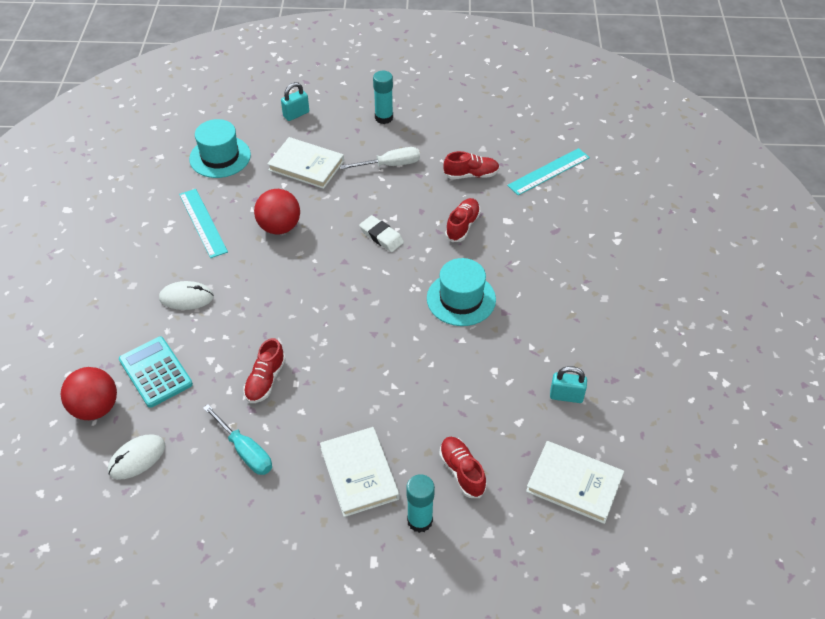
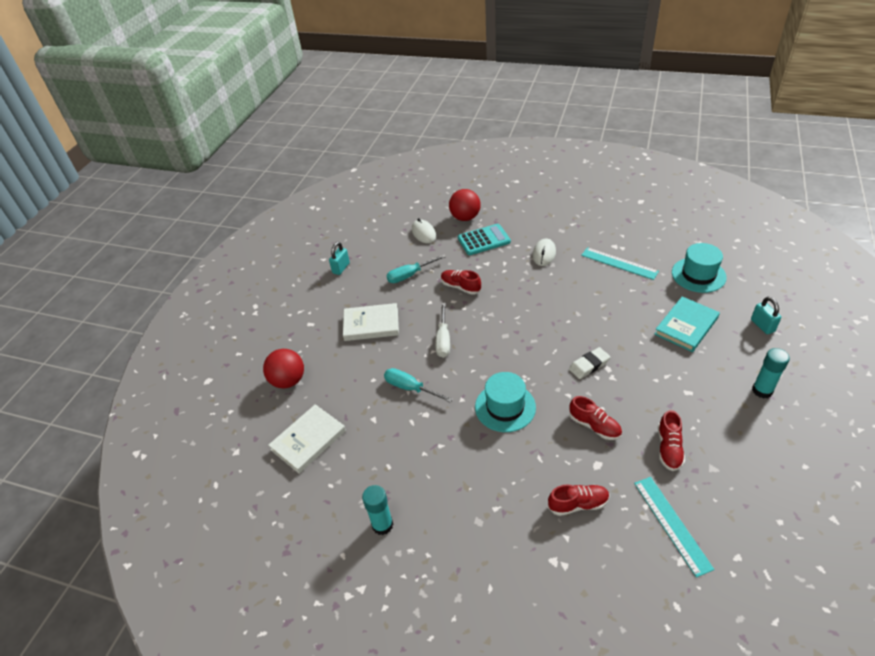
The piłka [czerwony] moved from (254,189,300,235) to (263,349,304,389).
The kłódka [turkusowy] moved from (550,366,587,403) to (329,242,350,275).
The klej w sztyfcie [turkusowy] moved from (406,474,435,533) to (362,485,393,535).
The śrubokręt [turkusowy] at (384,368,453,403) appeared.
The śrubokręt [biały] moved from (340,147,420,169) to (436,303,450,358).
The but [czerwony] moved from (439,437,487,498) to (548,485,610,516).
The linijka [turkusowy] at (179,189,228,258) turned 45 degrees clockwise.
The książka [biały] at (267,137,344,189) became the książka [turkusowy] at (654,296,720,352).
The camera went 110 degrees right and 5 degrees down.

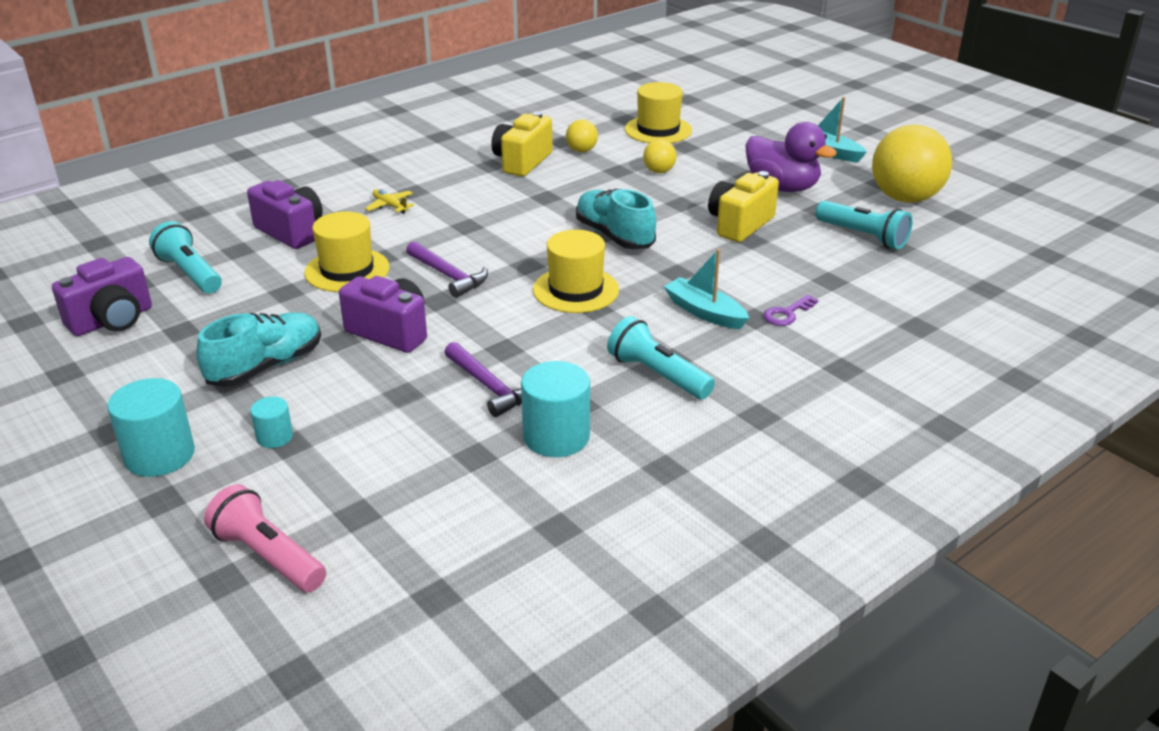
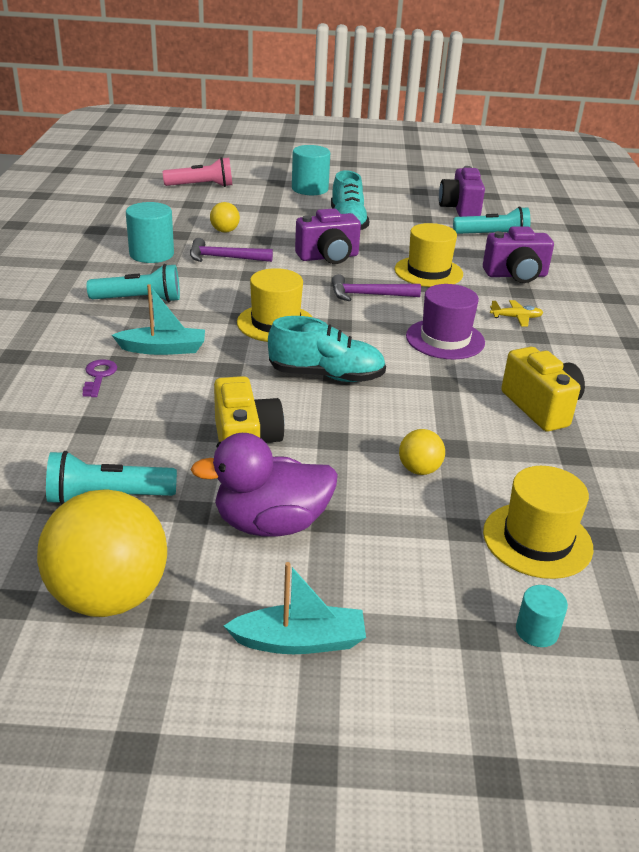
The piłka [żółty] moved from (566,120,598,152) to (210,202,240,233).
The kapelusz [fioletowy] at (406,284,485,359) appeared.
The walec [turkusowy] moved from (250,397,293,448) to (516,585,568,647).
The camera went 130 degrees right and 0 degrees up.

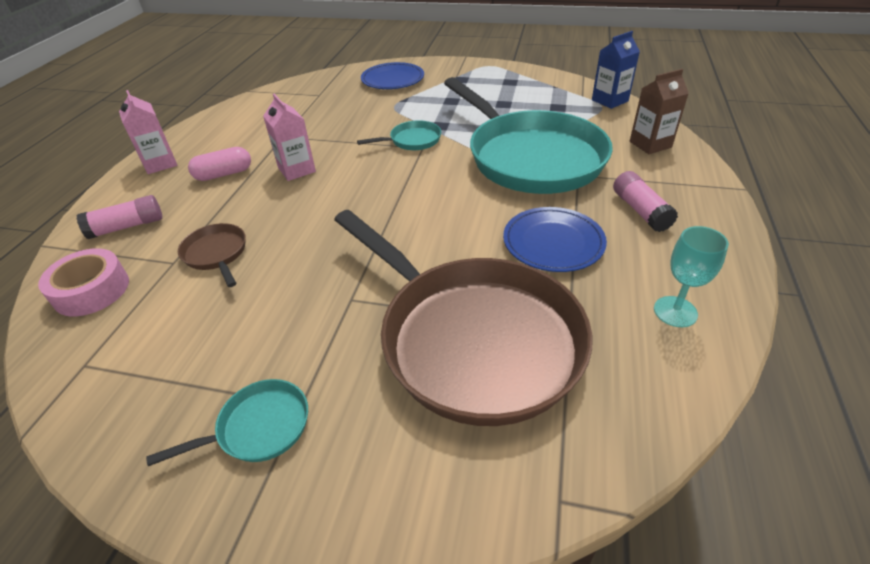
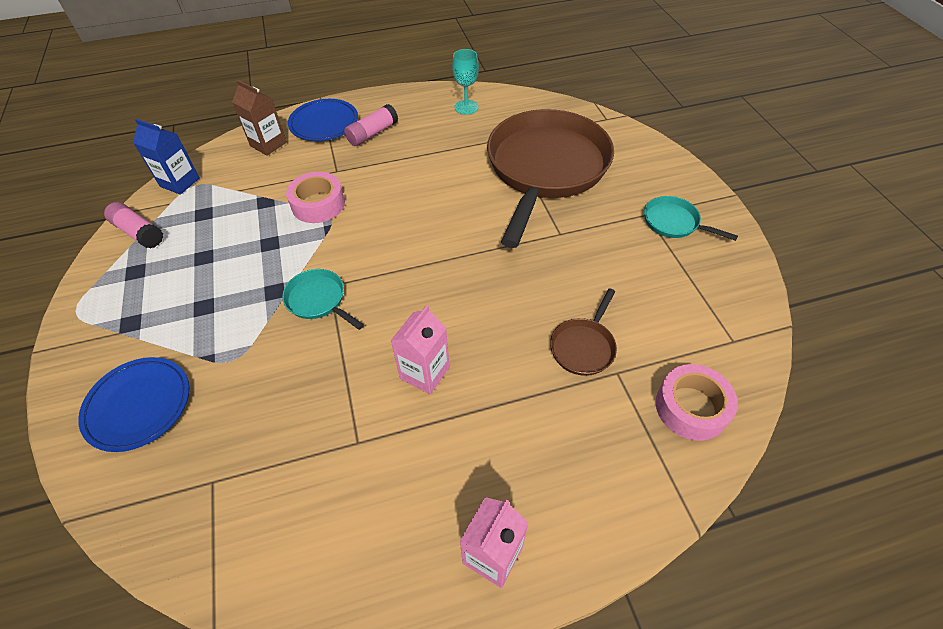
The klej w sztyfcie [różowy] moved from (76,195,162,239) to (104,202,163,249).
The patelnia [turkusowy] at (444,77,613,194) was replaced by the taśma klejąca [różowy] at (286,172,345,223).
The talerz [niebieski] moved from (503,207,607,272) to (288,99,358,141).
The kapsułka [różowy] at (188,147,251,181) disappeared.
The camera went 120 degrees left and 10 degrees up.

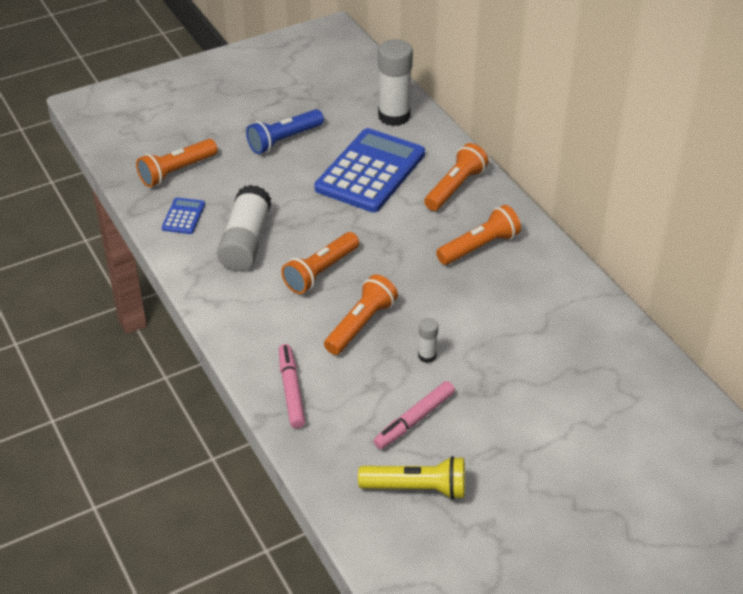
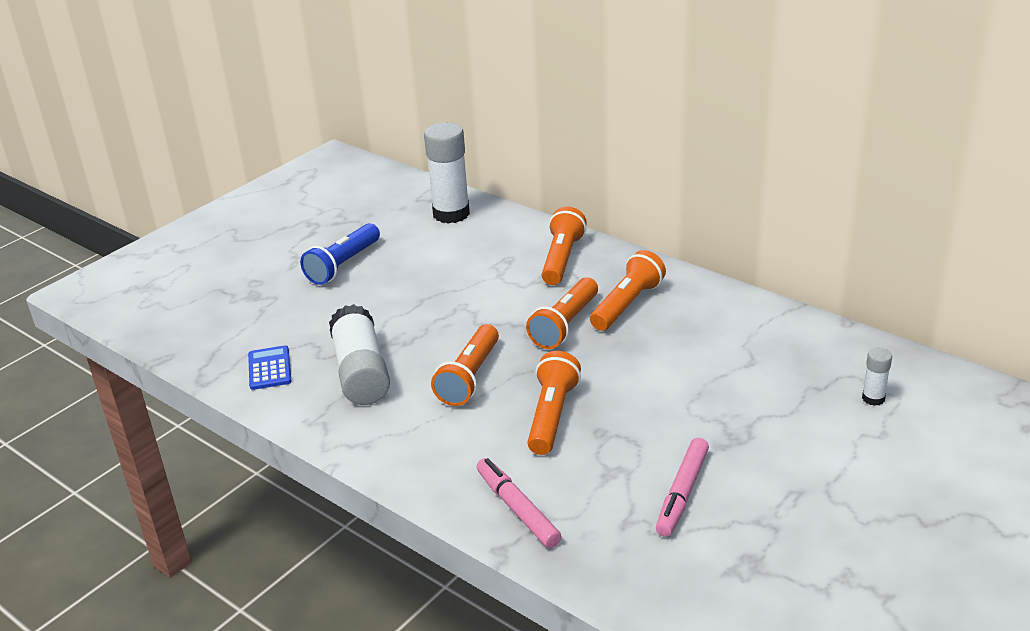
The latarka [pomarańczowy] moved from (136,139,218,187) to (526,277,598,349).
The klej w sztyfcie [biały] moved from (418,318,438,363) to (862,348,892,406).
The kalkulator [niebieski] at (314,128,425,212) disappeared.
The latarka [żółty] at (358,456,465,500) disappeared.
The camera went 20 degrees left and 10 degrees down.

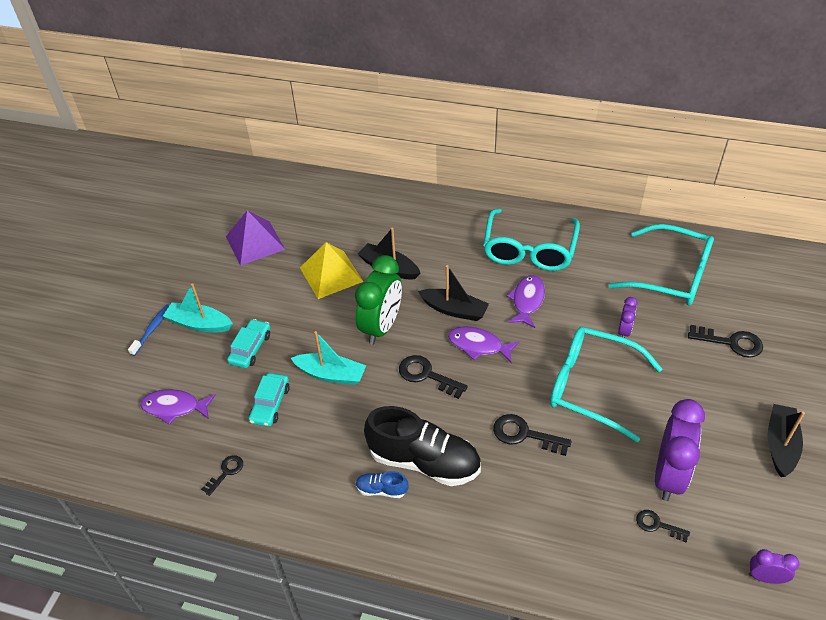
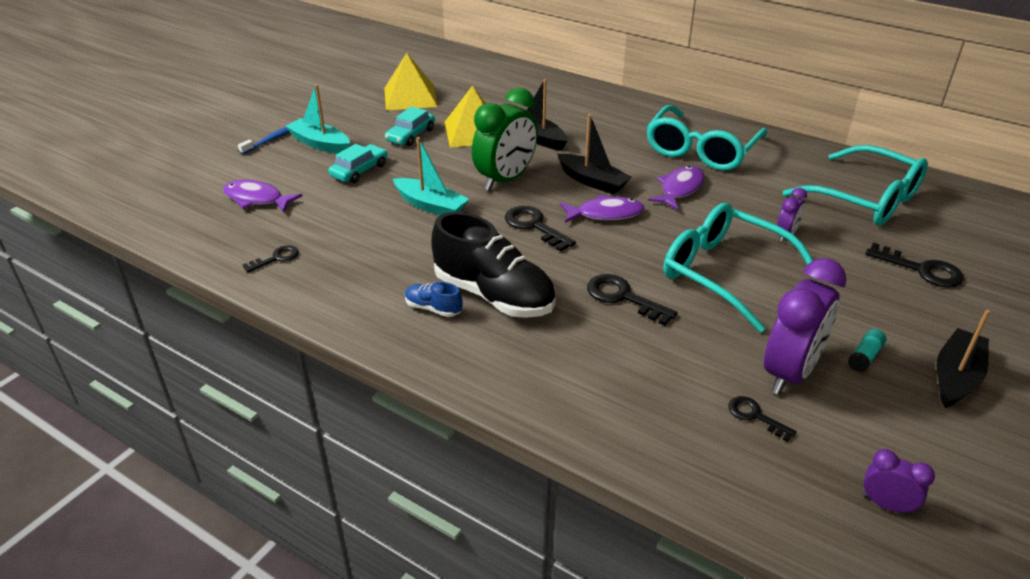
The piramida [fioletowy] at (226,211,285,266) became the piramida [żółty] at (384,53,438,110).
The samochód [turkusowy] moved from (249,373,290,427) to (385,106,435,146).
The ryba [fioletowy] at (448,326,519,363) turned 135 degrees clockwise.
The klej w sztyfcie [turkusowy] at (848,329,886,372) appeared.
The camera went 15 degrees right and 10 degrees down.

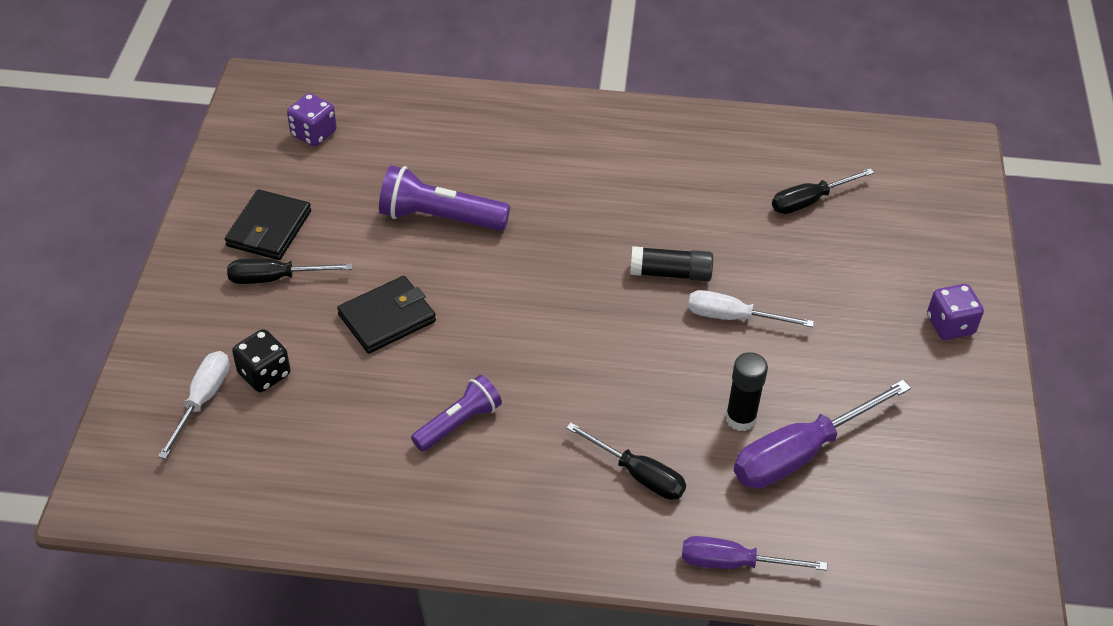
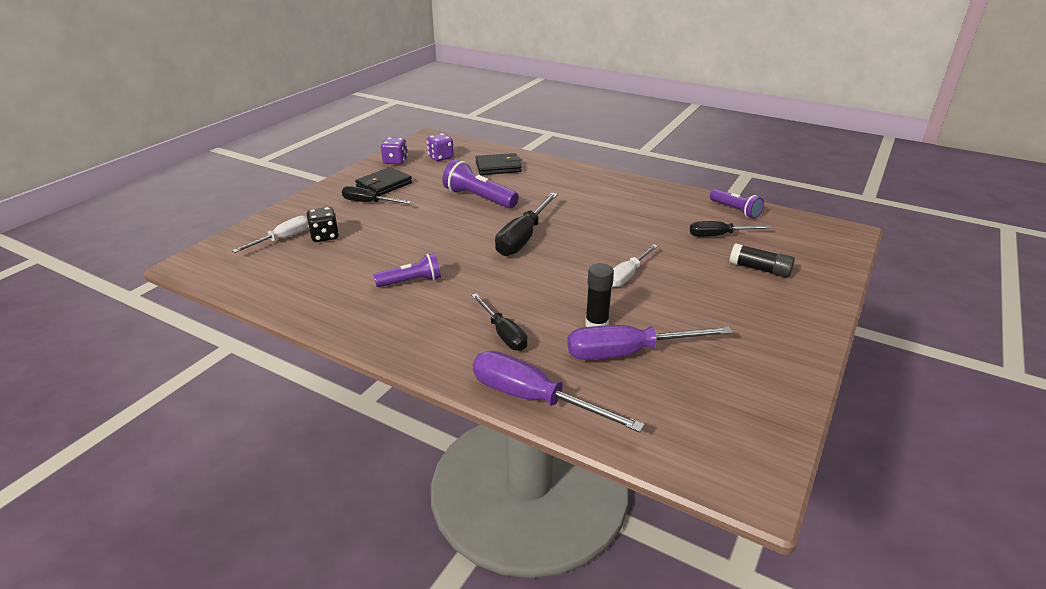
The kostka do gry [fioletowy] moved from (927,284,984,340) to (381,138,408,165).
The śrubokręt [fioletowy] at (682,536,827,571) changed to 1.58 times the size.
The portfel [czarny] moved from (337,276,436,353) to (475,153,522,175).
The śrubokręt [czarny] at (495,193,558,256) appeared.
The śrubokręt [biały] at (688,290,814,327) turned 90 degrees counterclockwise.
The latarka [fioletowy] at (710,189,764,219) appeared.
The klej w sztyfcie [czarny] moved from (630,246,713,281) to (729,243,795,278).
The camera went 25 degrees right and 15 degrees down.

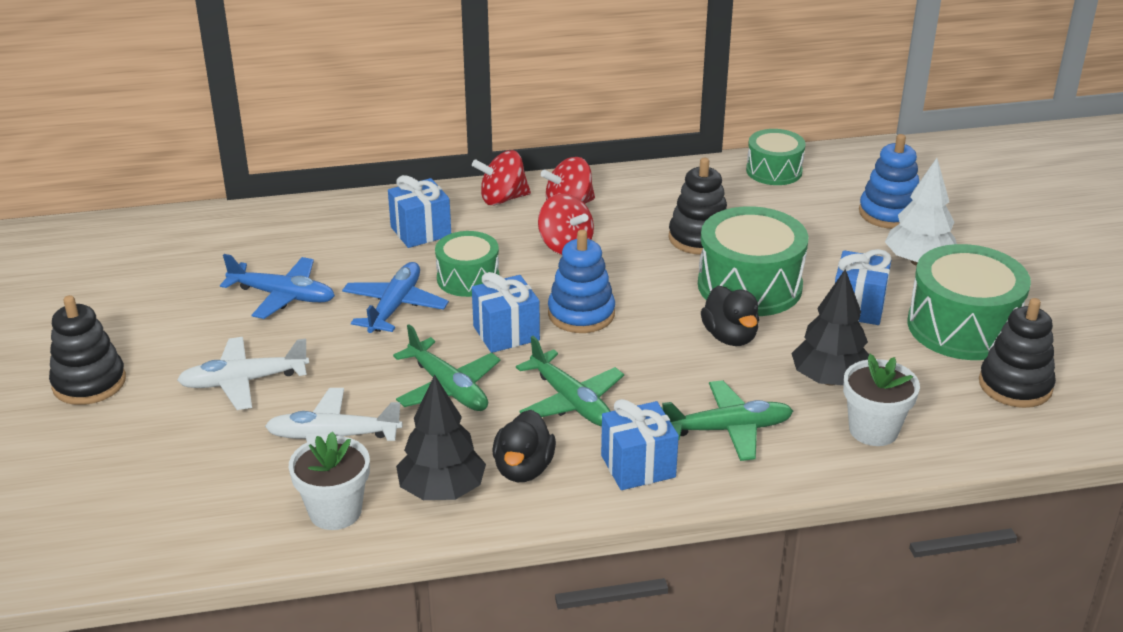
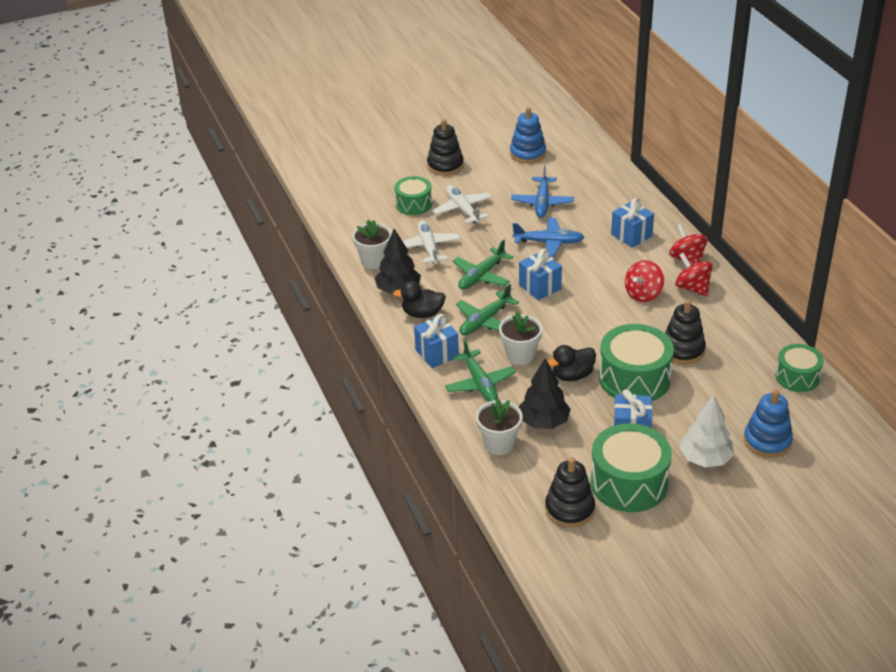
The bęben [zielony] moved from (435,231,499,297) to (394,176,432,215).
The doniczka [biały] at (499,312,542,365) appeared.
The zabawka nakładanka [niebieski] moved from (548,230,615,333) to (510,107,546,163).
The camera went 80 degrees right and 5 degrees up.

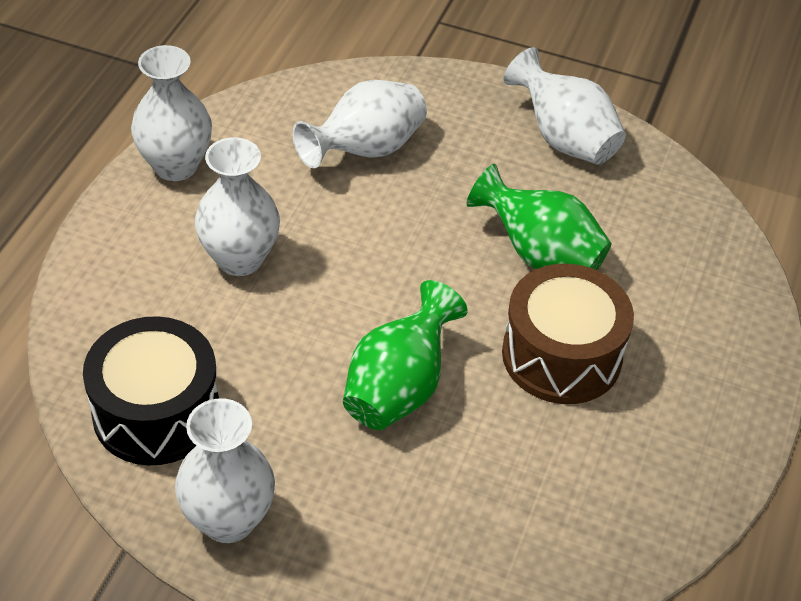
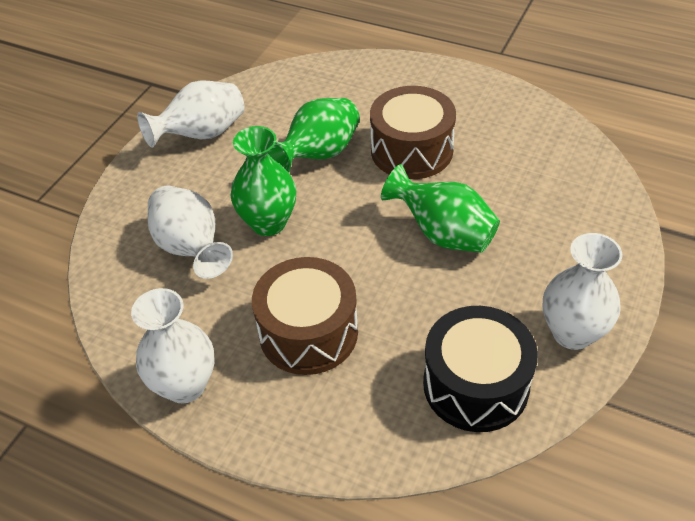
The wazon [zielony] at (230,126,296,236) appeared.
The wazon [biały] at (195,137,280,276) was replaced by the bęben [brązowy] at (252,257,358,375).
The camera went 80 degrees left and 0 degrees up.

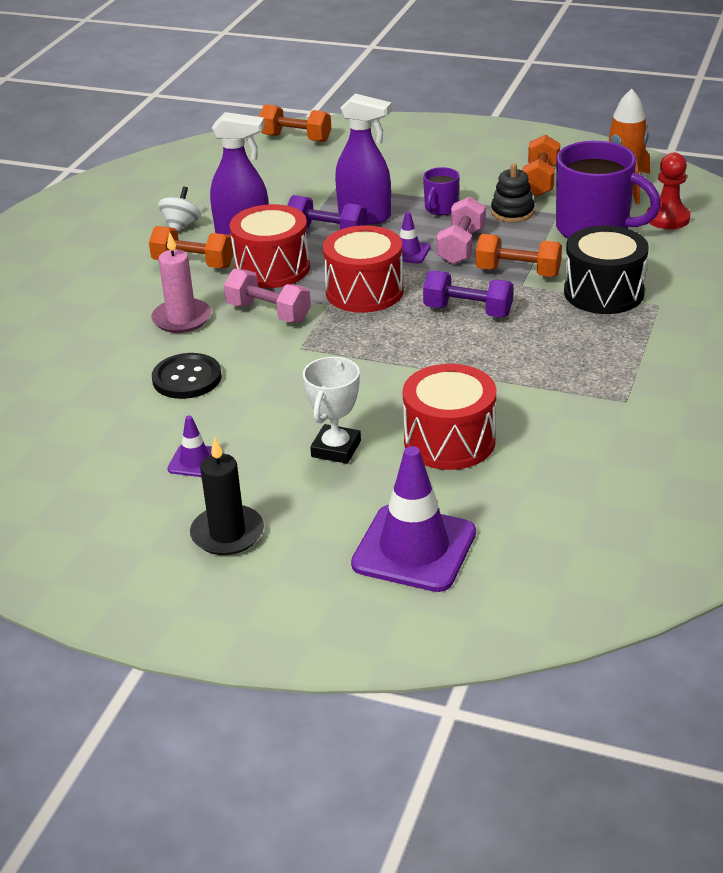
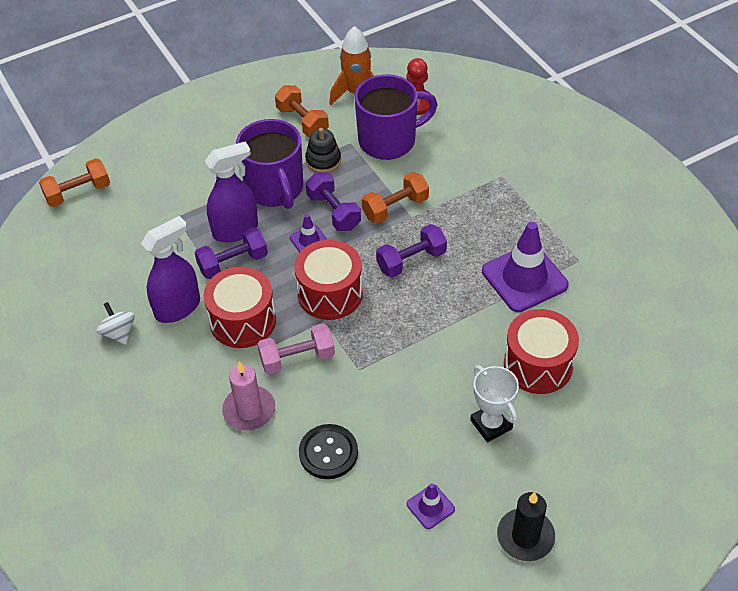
The kubek [fioletowy] at (423,167,460,215) changed to 2.06 times the size.
The hantel [różowy] at (436,196,486,264) became the hantel [fioletowy] at (306,173,361,231).
The pachołek [fioletowy] moved from (351,446,476,592) to (482,222,568,312).
The hantel [pomarańczowy] at (149,226,233,268) disappeared.
The bęben [czarny] at (564,226,649,314) disappeared.
The camera went 50 degrees left and 15 degrees up.

